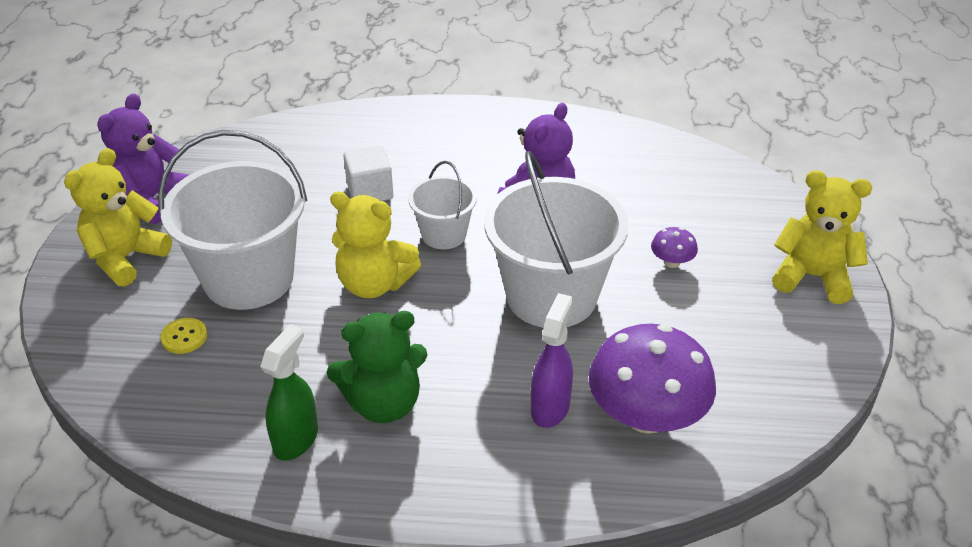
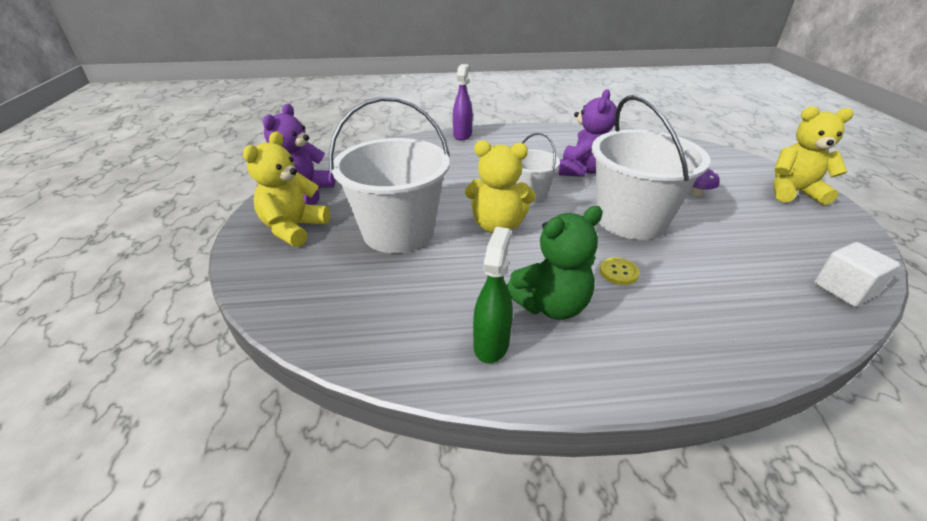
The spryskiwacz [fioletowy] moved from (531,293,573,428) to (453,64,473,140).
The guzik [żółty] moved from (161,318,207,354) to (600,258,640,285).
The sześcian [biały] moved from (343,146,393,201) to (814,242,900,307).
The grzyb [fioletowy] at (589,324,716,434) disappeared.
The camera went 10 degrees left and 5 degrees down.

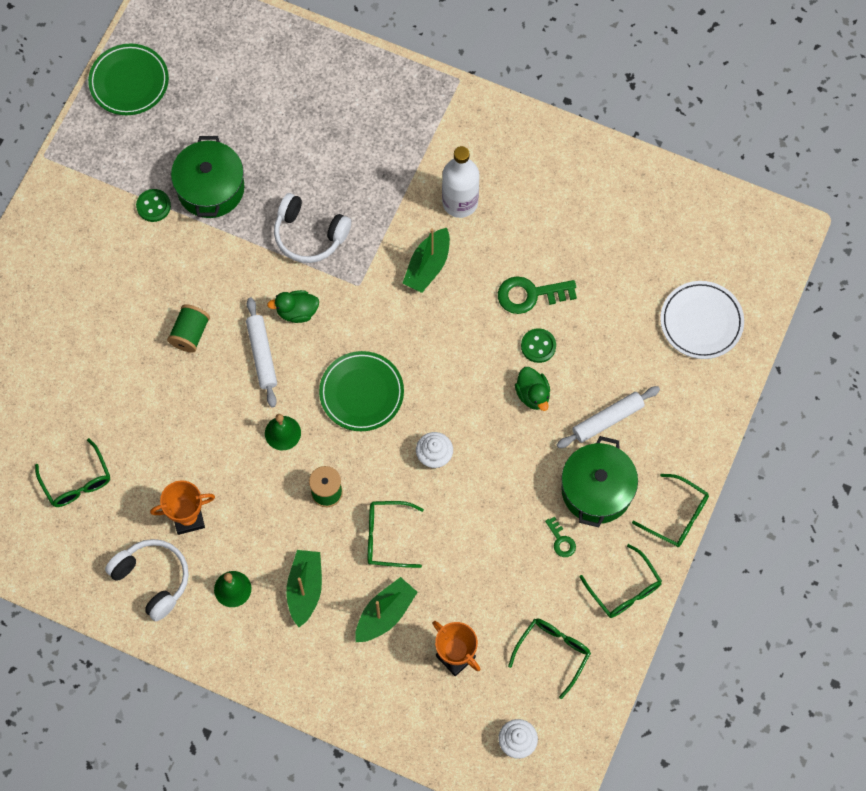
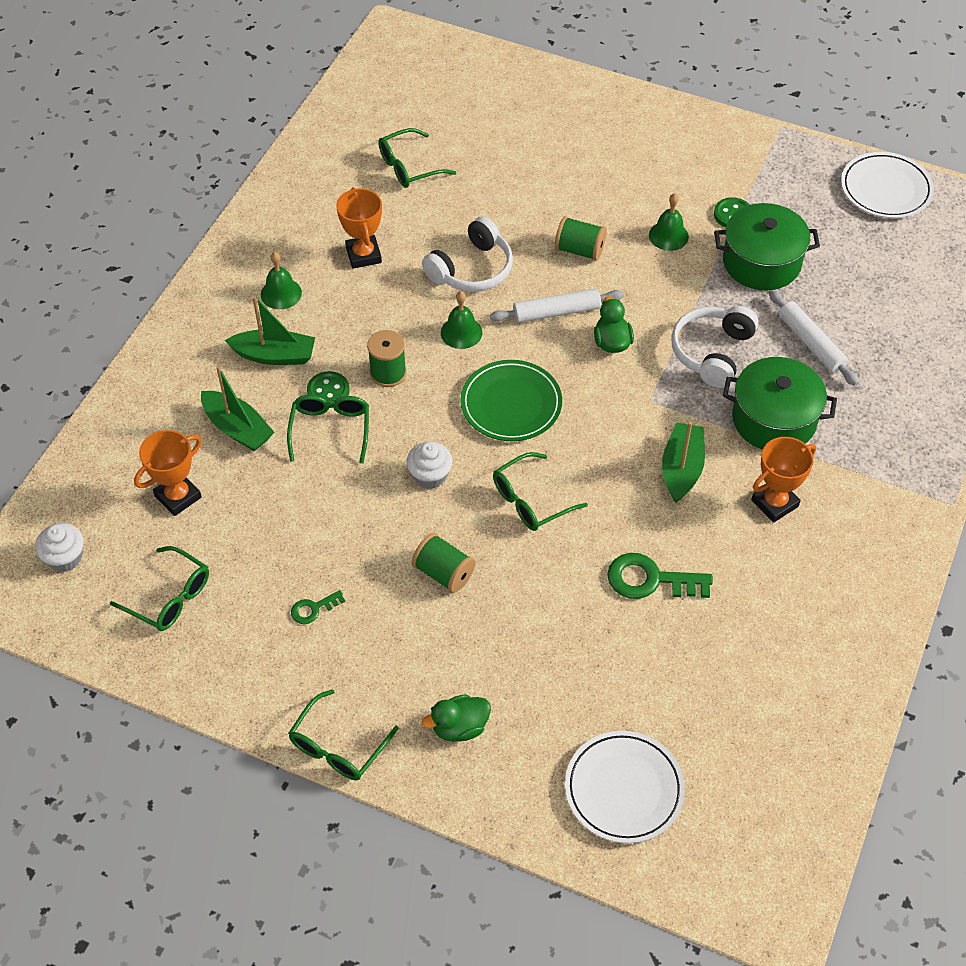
The guzik [zielony] moved from (521,328,556,363) to (307,371,349,408).
The szpulka [zielony] at (412,533,475,593) appeared.
The słuchawki [biały] moved from (105,539,189,621) to (422,216,513,292).
The kaczka [zielony] moved from (515,367,550,411) to (422,694,491,742).
The okulary [zielony] moved from (580,544,662,618) to (493,452,588,531).
The klucz [zielony] at (498,276,577,314) turned 75 degrees counterclockwise.
The dzwonek [zielony] at (649,193,689,251) appeared.
The łódka [zielony] at (402,228,450,293) turned 75 degrees clockwise.
The garnek [zielony] moved from (561,436,638,527) to (723,357,837,450).
The butelka [biały] at (442,146,480,218) was replaced by the puchar [pomarańczowy] at (751,437,816,523).
The wałek do ciasta [biały] moved from (557,386,660,448) to (769,290,859,386).
The talerz [zielony] at (88,44,169,115) became the talerz [biały] at (841,152,934,218).
The camera went 90 degrees right and 15 degrees down.

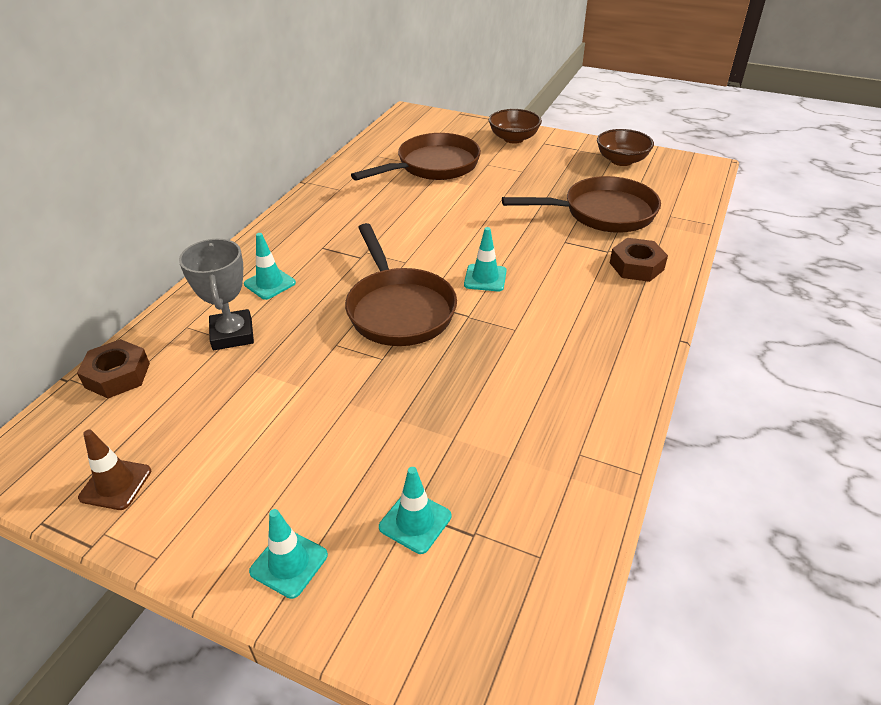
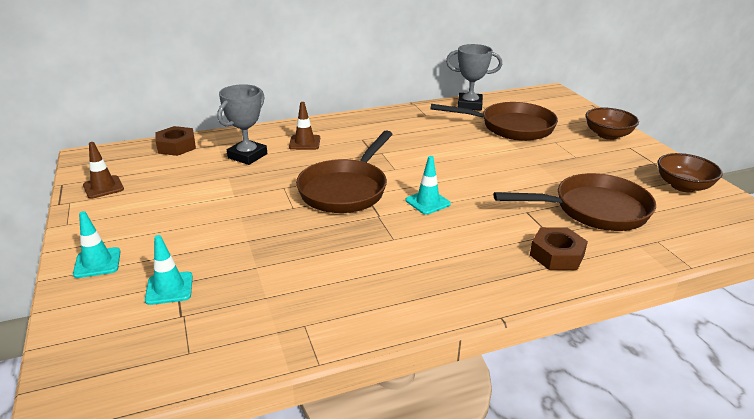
The pachołek [turkusowy] at (244,233,296,300) became the pachołek [brązowy] at (289,102,320,150).
The puchar [szary] at (446,44,502,111) appeared.
The patelnia [brązowy] at (502,176,661,233) turned 45 degrees counterclockwise.
The camera went 45 degrees right and 10 degrees down.

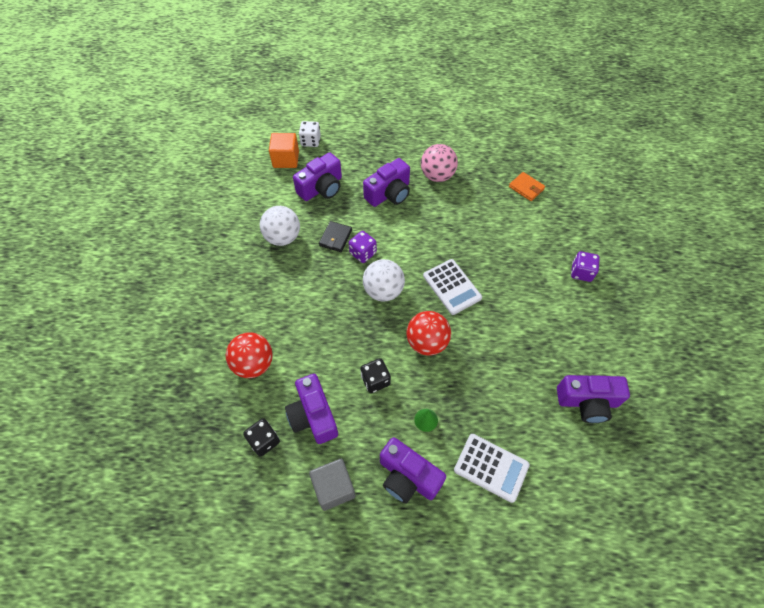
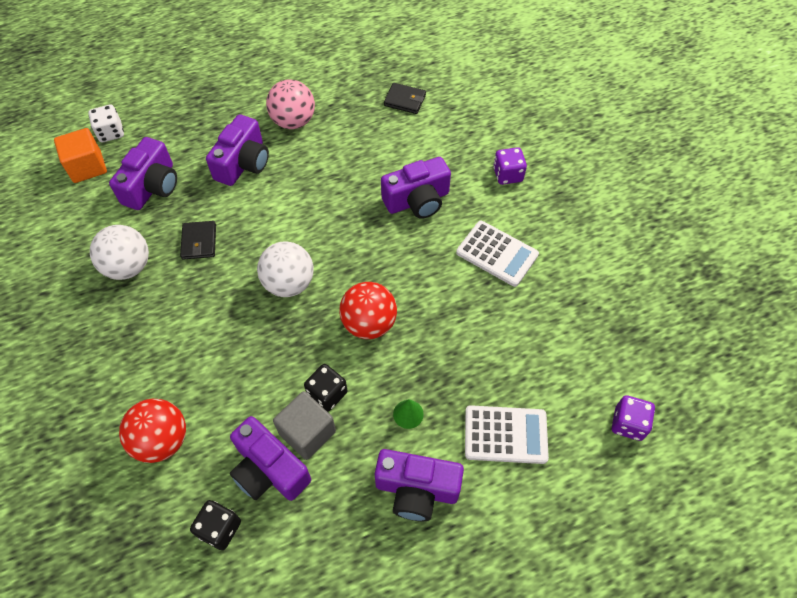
The sześcian [szary] moved from (309,459,355,511) to (273,391,336,460).
The aparat fotograficzny [fioletowy] moved from (557,375,630,423) to (381,157,451,219).
The portfel [pomarańczowy] at (509,172,545,201) became the portfel [czarny] at (384,83,426,114).
The kalkulator [biały] moved from (423,259,482,315) to (456,221,539,287).
The kostka do gry [fioletowy] moved from (349,231,377,263) to (612,395,655,441).
The camera went 25 degrees left and 0 degrees up.

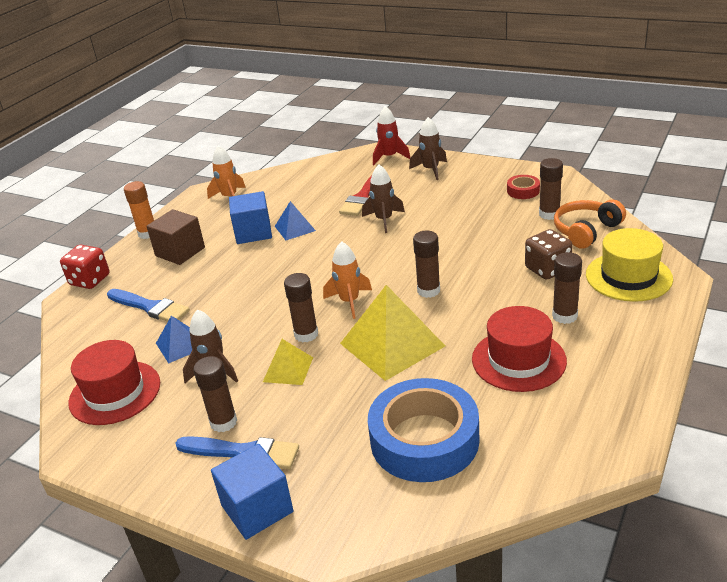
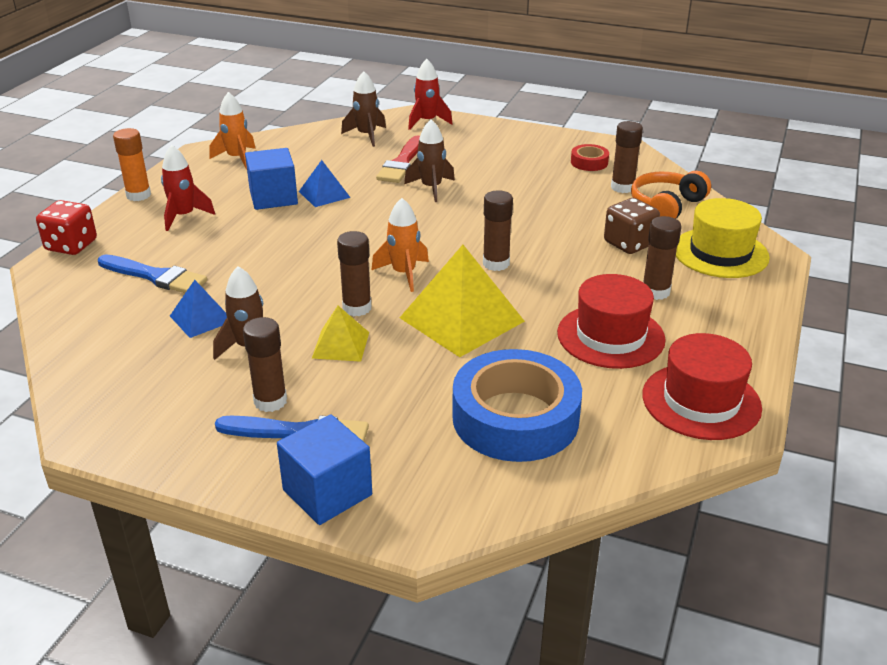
The sześcian [brązowy] at (146,209,205,265) was replaced by the rakieta [czerwony] at (161,145,215,231).
The rakieta [brązowy] moved from (409,117,447,180) to (341,71,386,147).
The kapelusz [czerwony] moved from (68,340,160,425) to (642,333,762,440).
The camera went 10 degrees left and 0 degrees up.

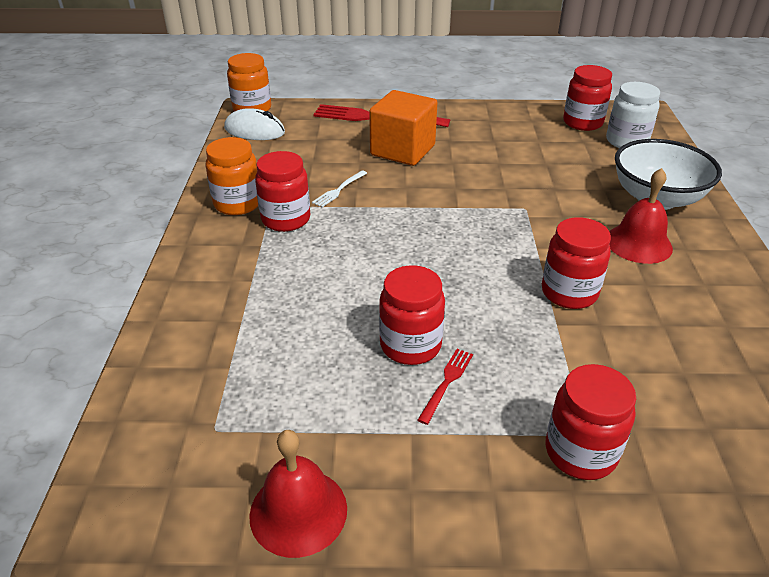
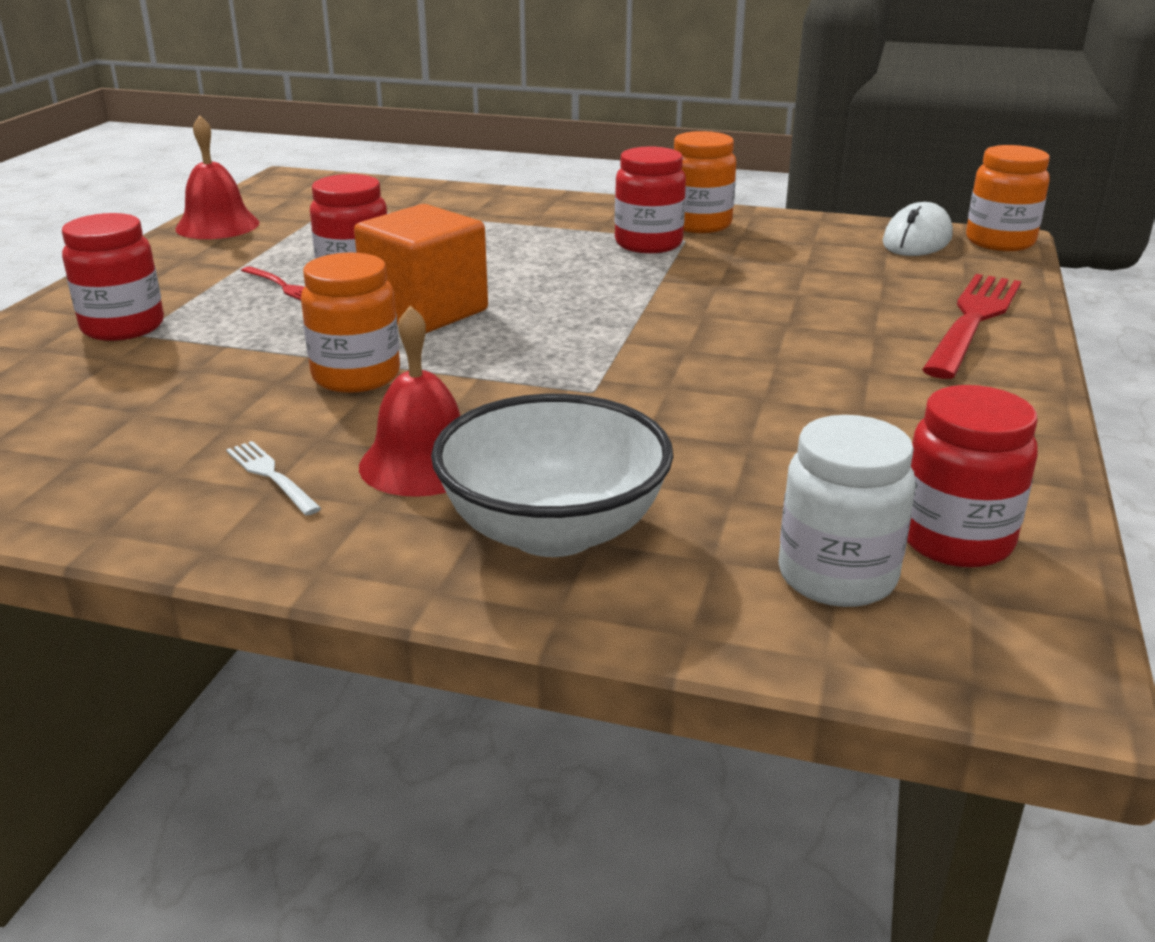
The widelec [biały] moved from (312,170,367,207) to (226,441,321,516).
The słoik [czerwony] at (542,217,611,309) became the słoik [pomarańczowy] at (301,253,400,393).
The sześcian [pomarańczowy] moved from (369,90,437,166) to (354,204,488,333).
The camera went 105 degrees right and 10 degrees down.

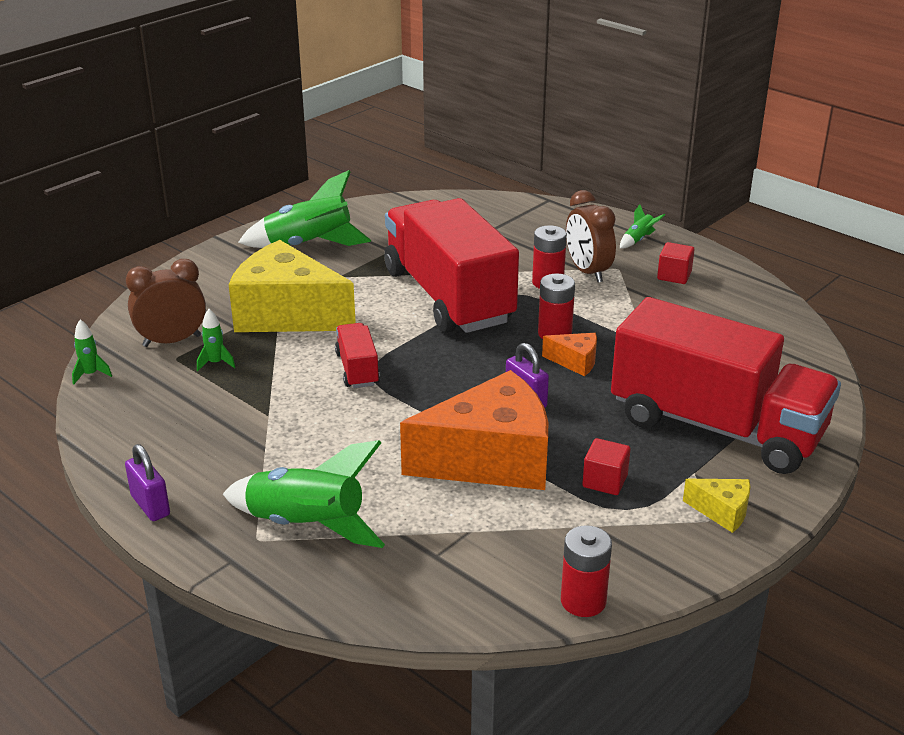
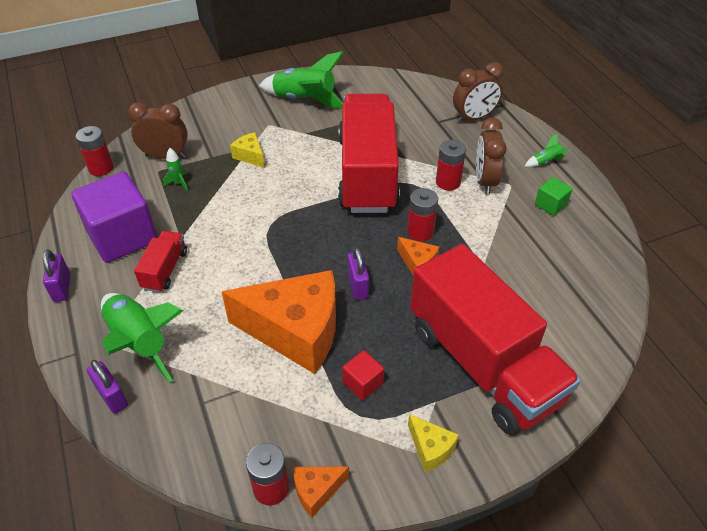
The sześcian [fioletowy] at (71,172,157,263) appeared.
The rakieta [zielony] at (72,319,112,385) was replaced by the bateria [czerwony] at (76,126,113,176).
The kłódka [fioletowy] at (87,360,128,414) appeared.
The ciężarówka [czerwony] moved from (335,323,380,388) to (134,231,187,292).
The ser [żółty] at (229,240,356,332) changed to 0.42 times the size.
The ser [pomarańczowy] at (293,467,349,518) appeared.
The budzik [brązowy] at (453,62,504,123) appeared.
The sześcian [czerwony] at (657,242,695,284) became the sześcian [zielony] at (535,177,572,216).
The camera went 25 degrees right and 15 degrees up.

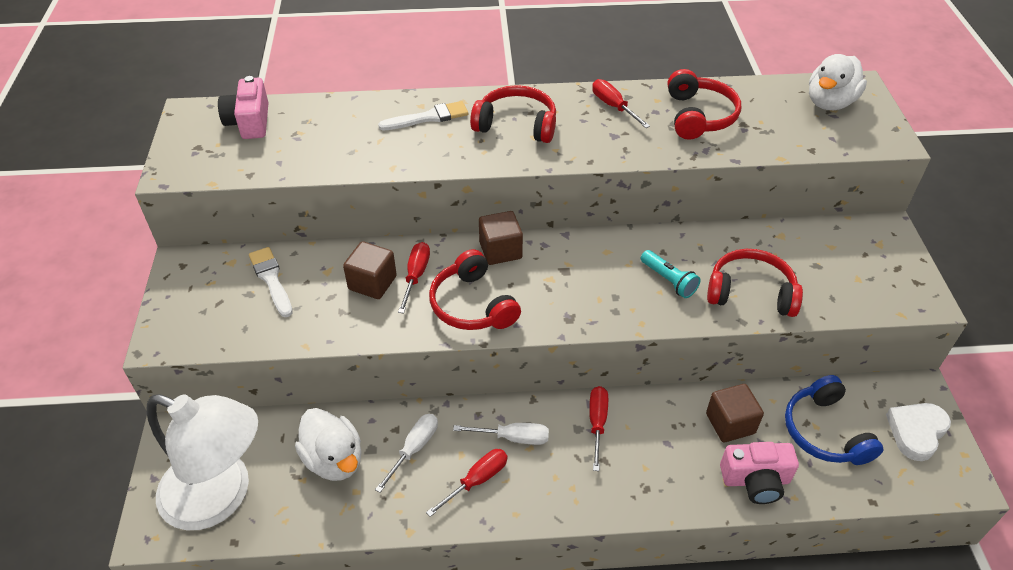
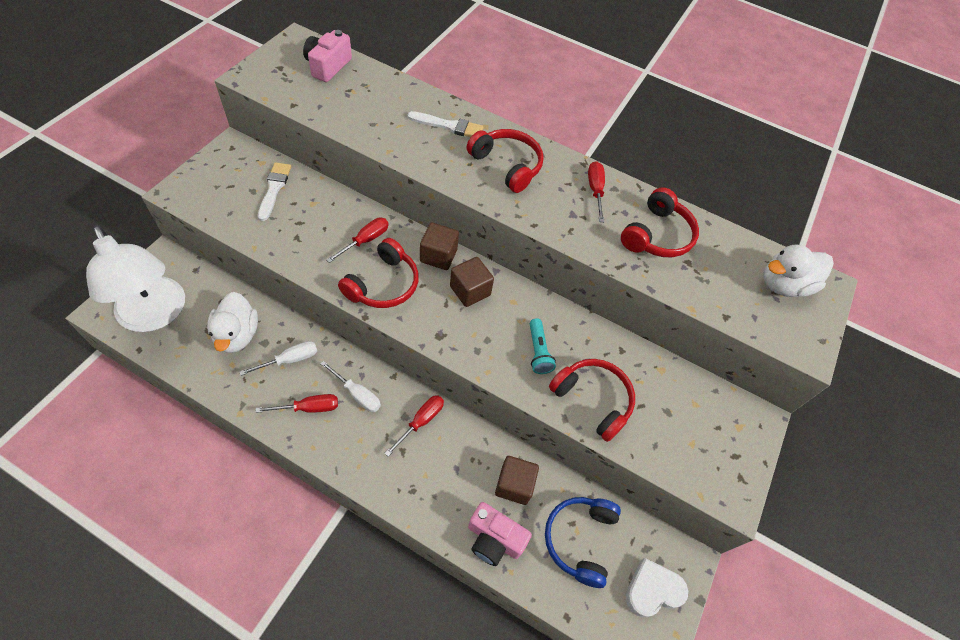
The słuchawki [czerwony] at (429,249,521,330) turned 150 degrees counterclockwise.
The sześcian [brązowy] moved from (343,241,397,299) to (450,257,494,307).
The camera went 25 degrees right and 10 degrees up.

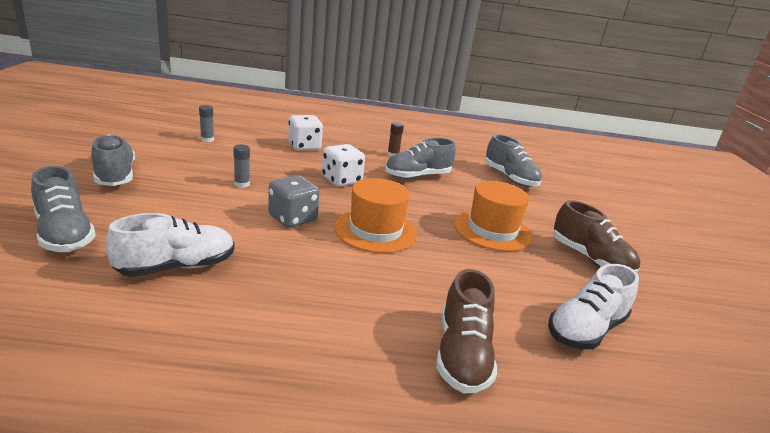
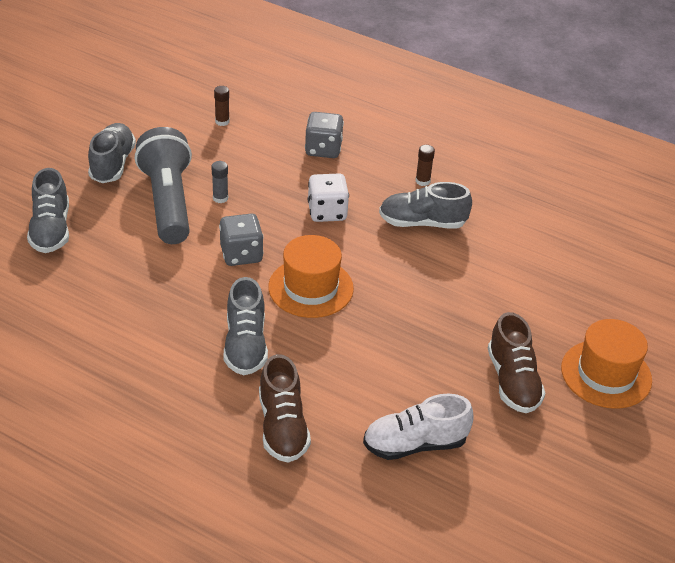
The latarka [szary] at (135,127,192,244) appeared.
The klej w sztyfcie [szary] at (199,105,214,142) became the klej w sztyfcie [brązowy] at (214,86,230,126).
The but [szary] moved from (485,134,542,187) to (224,277,268,375).
The but [brązowy] at (436,269,497,393) turned 45 degrees counterclockwise.
The kostka do gry [biały] at (288,115,323,150) became the kostka do gry [szary] at (305,112,344,158).
The kapelusz [pomarańczowy] moved from (454,181,532,251) to (561,319,652,409).
The but [biały] at (105,213,235,277) disappeared.
The camera went 30 degrees right and 15 degrees up.

